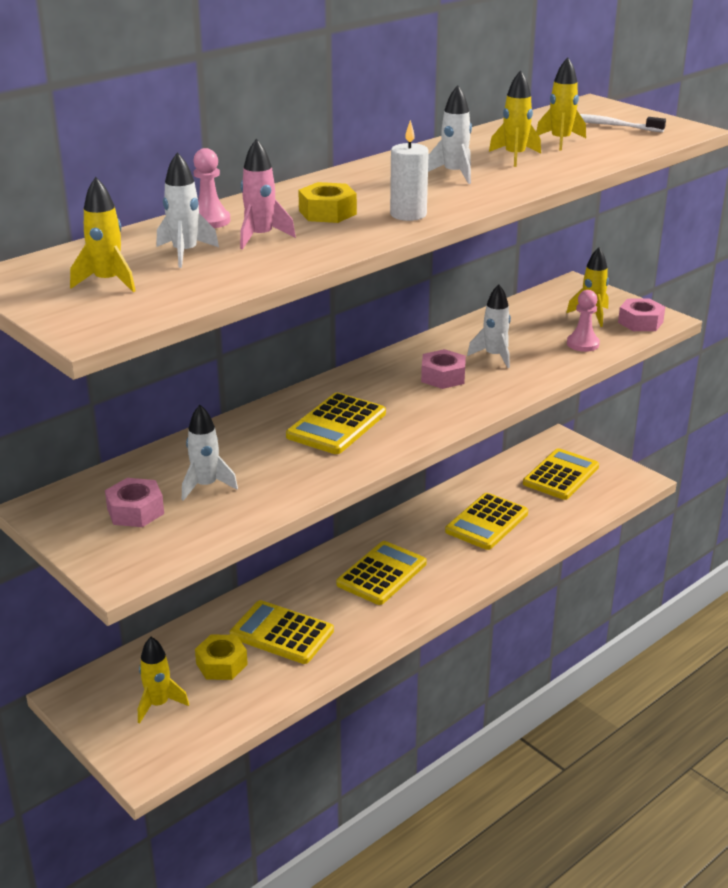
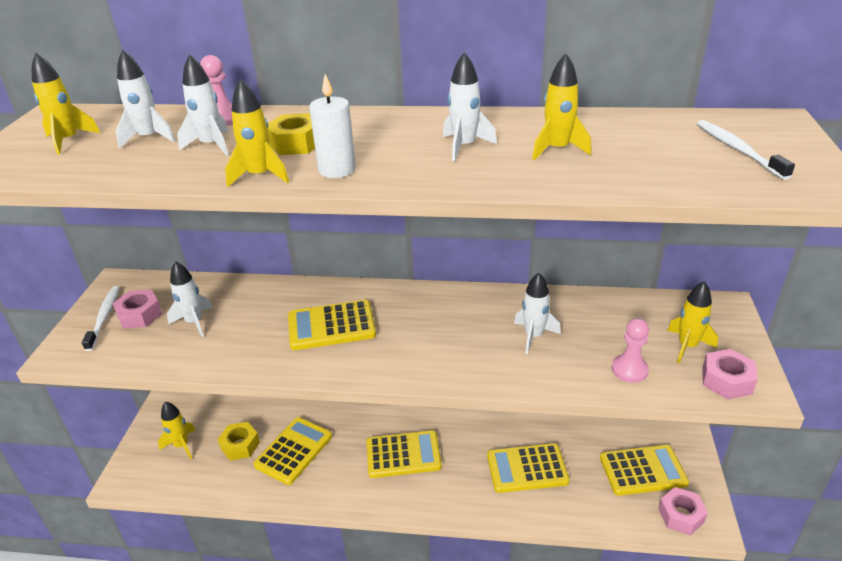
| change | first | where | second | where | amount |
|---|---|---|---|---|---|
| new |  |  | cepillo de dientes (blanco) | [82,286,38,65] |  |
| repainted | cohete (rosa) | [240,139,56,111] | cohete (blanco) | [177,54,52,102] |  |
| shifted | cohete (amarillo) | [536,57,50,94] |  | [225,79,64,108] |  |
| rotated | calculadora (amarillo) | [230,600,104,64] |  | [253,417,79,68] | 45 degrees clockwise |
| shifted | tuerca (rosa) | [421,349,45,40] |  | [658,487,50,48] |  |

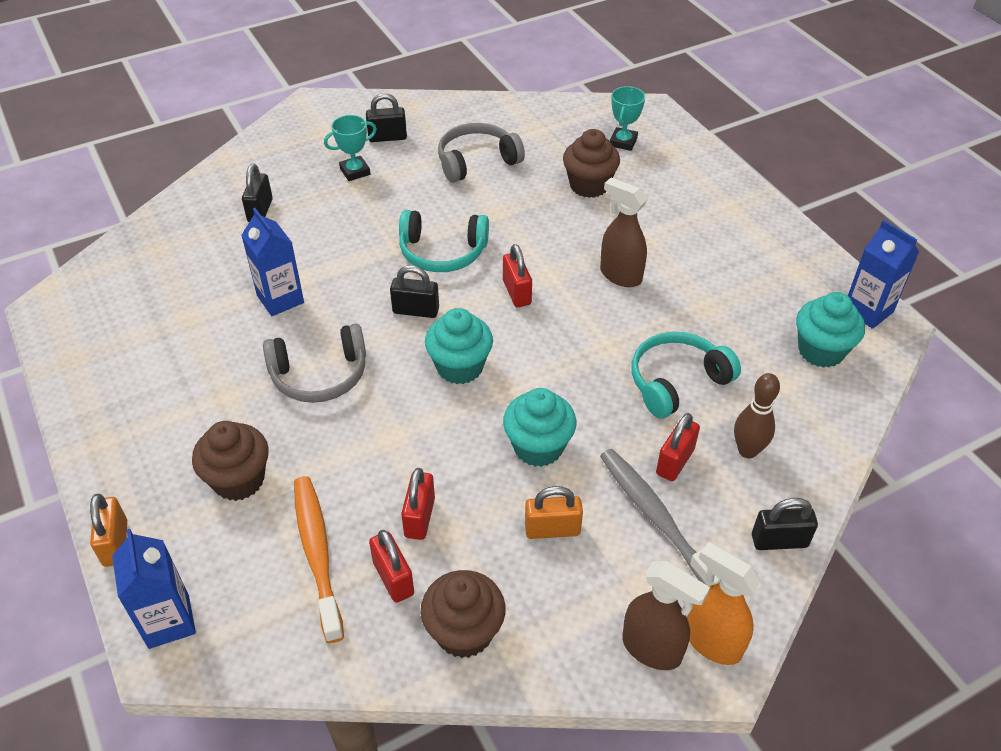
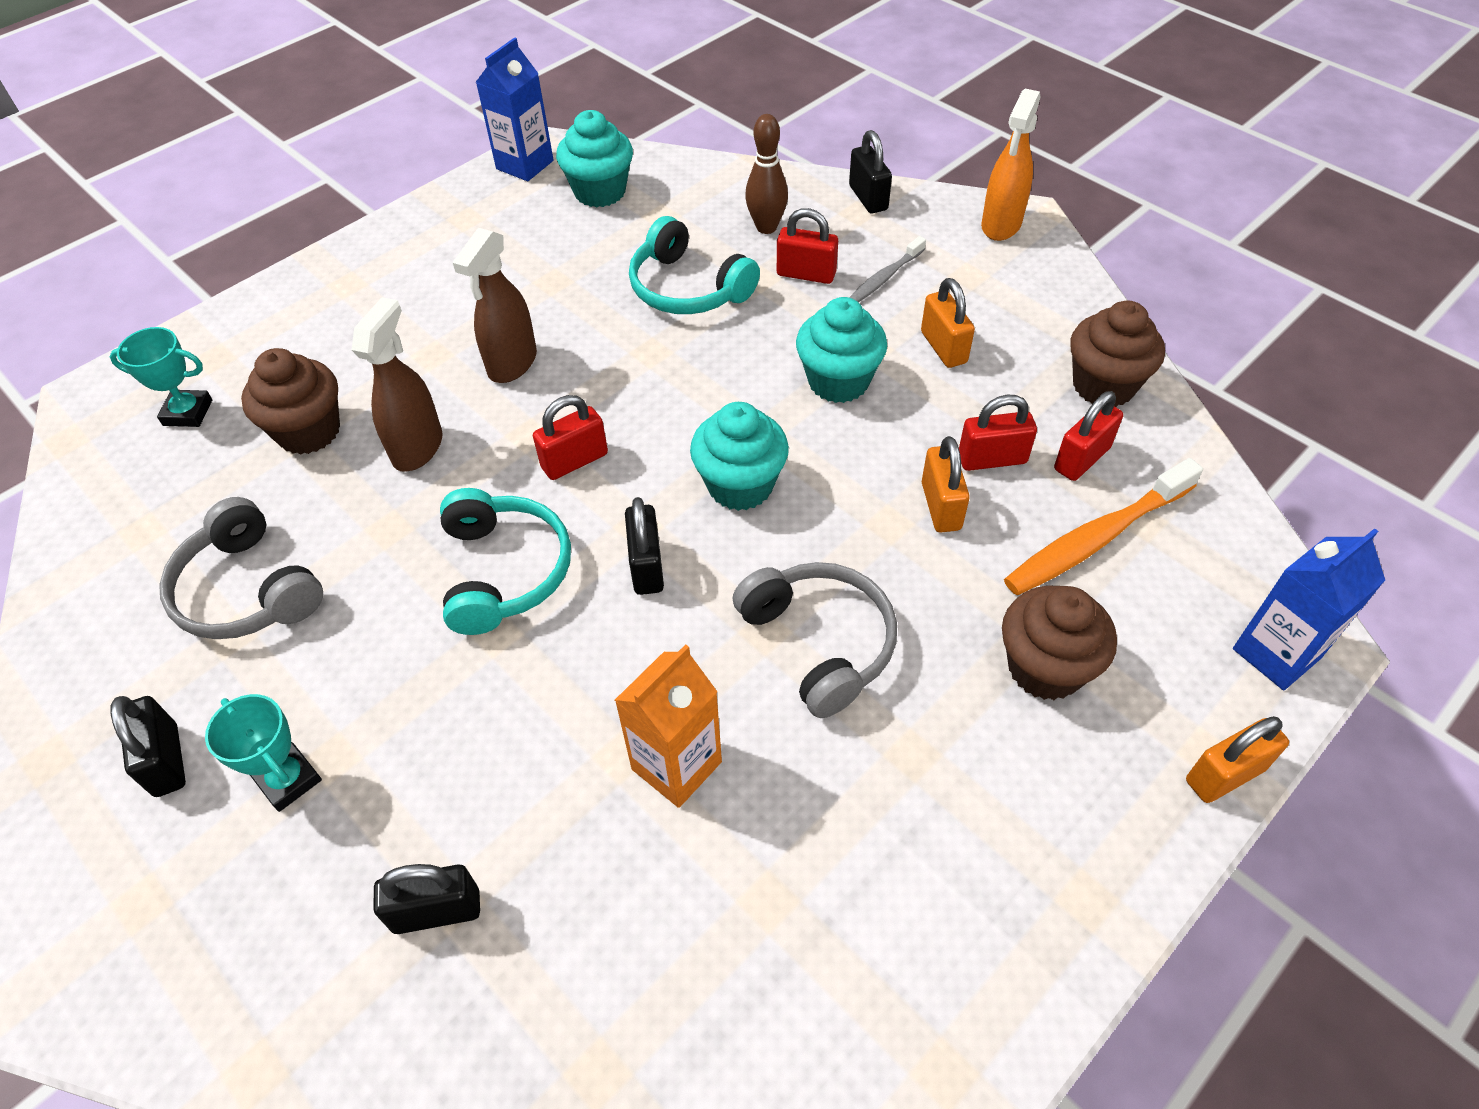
| change | first | where | second | where | amount |
|---|---|---|---|---|---|
| shifted | pulverizador (marrón) | [622,561,88,109] |  | [352,297,91,175] |  |
| repainted | cartón de leche (azul) | [241,208,63,108] | cartón de leche (naranja) | [615,644,107,164] |  |
| scaled | cepillo de dientes (gris) | [600,449,120,137] |  | [849,236,77,66] | x0.57 |
| new |  |  | candado (naranja) | [922,436,48,96] |  |

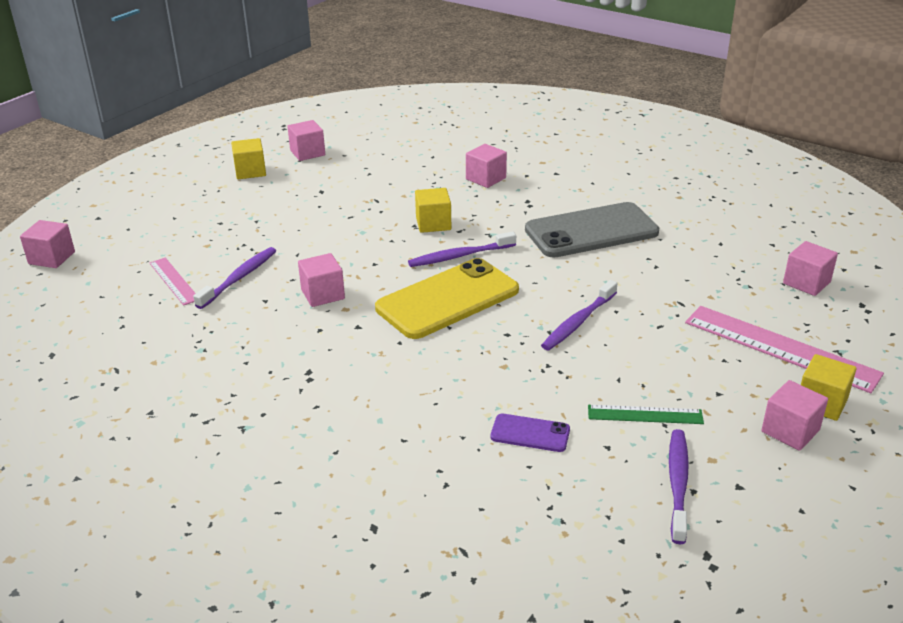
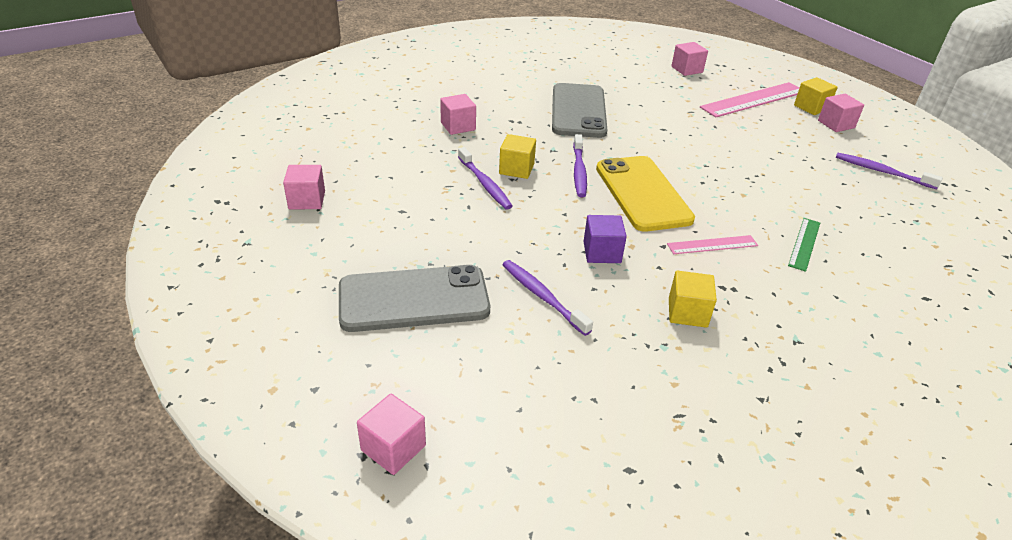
| change | first | where | second | where | amount |
|---|---|---|---|---|---|
| new |  |  | móvil (gris) | [339,265,151,67] |  |
| shifted | cepillo de dientes (morado) | [541,280,77,70] |  | [458,147,55,63] |  |
| repainted | cubo (rosa) | [298,253,47,54] | cubo (morado) | [583,215,44,48] |  |
| shifted | regla (rosa) | [150,258,46,48] |  | [667,235,91,19] |  |
| shifted | cubo (amarillo) | [231,138,35,41] |  | [669,271,48,57] |  |
| shifted | regla (verde) | [588,405,116,19] |  | [788,218,32,54] |  |
| gone | móvil (morado) | [491,413,79,39] |  |  |  |

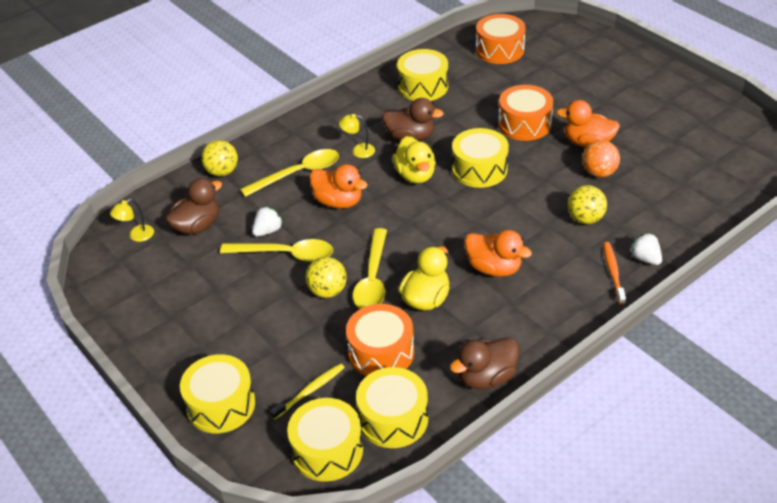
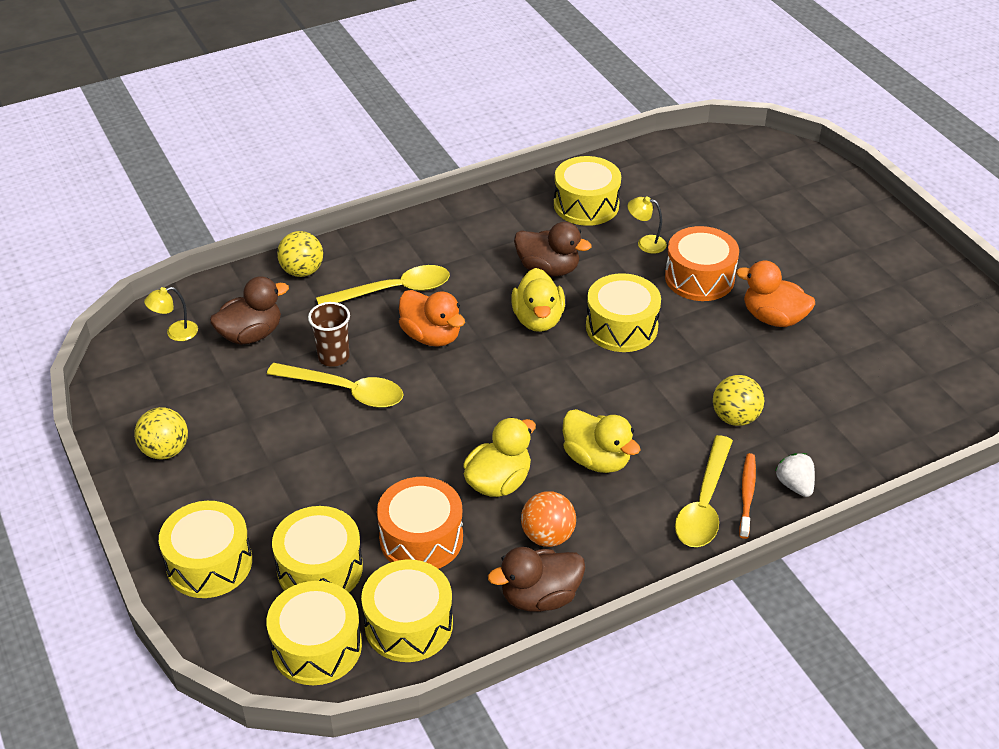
| change | first | where | second | where | amount |
|---|---|---|---|---|---|
| shifted | pelota (amarillo) | [305,257,42,41] |  | [134,407,54,53] |  |
| swapped | cepillo de dientes (amarillo) | [270,363,75,57] | tambor (amarillo) | [272,506,91,86] |  |
| swapped | fresa (blanco) | [252,206,31,31] | vaso (marrón) | [308,302,42,65] |  |
| shifted | pelota (naranja) | [582,140,38,37] |  | [521,491,55,56] |  |
| repainted | pato (naranja) | [464,230,68,47] | pato (amarillo) | [563,409,78,64] |  |
| shifted | lámpara (amarillo) | [339,114,36,44] |  | [628,197,39,57] |  |
| shifted | cuchara (amarillo) | [353,228,34,81] |  | [675,435,58,112] |  |
| gone | tambor (naranja) | [476,14,50,50] |  |  |  |

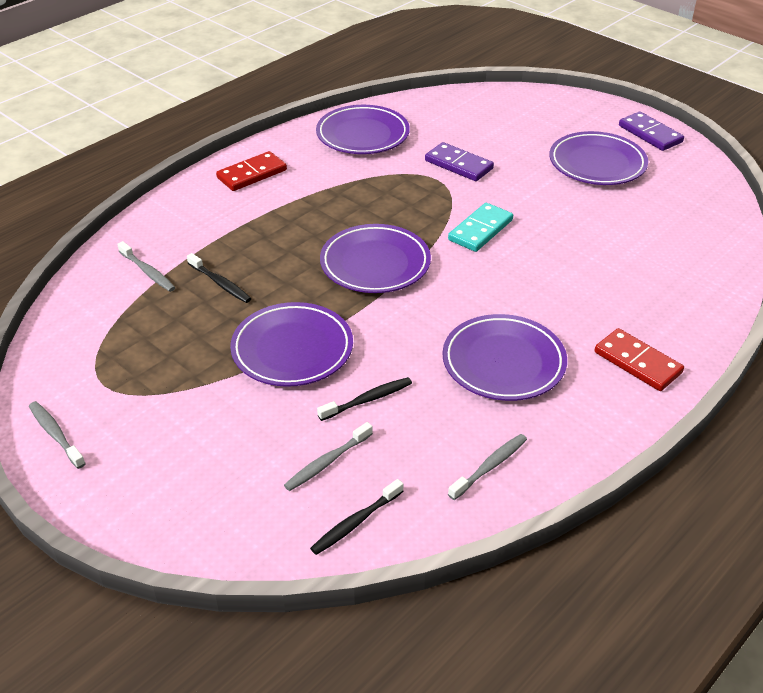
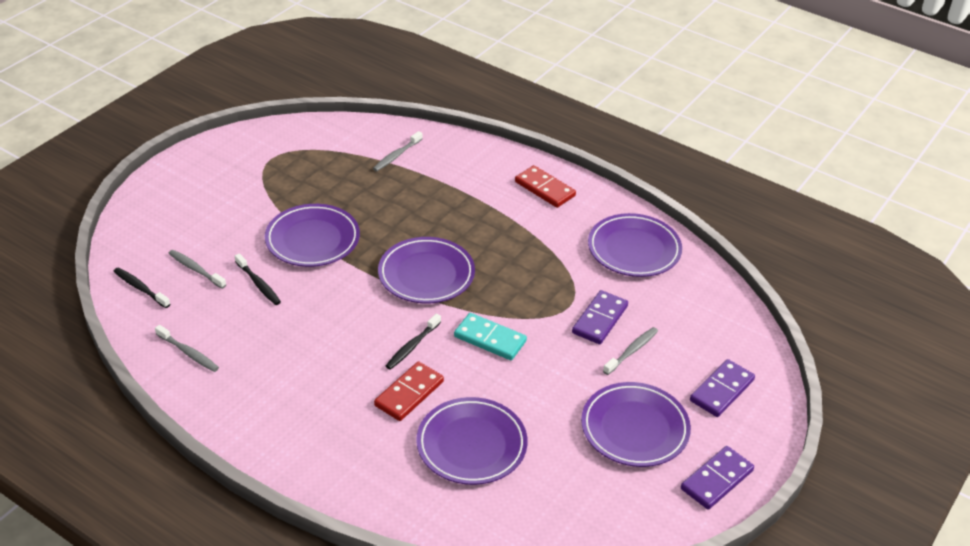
| change | first | where | second | where | amount |
|---|---|---|---|---|---|
| shifted | ficha de dominó (rojo) | [595,328,89,63] |  | [374,361,70,60] |  |
| shifted | cepillo de dientes (negro) | [187,253,65,50] |  | [386,314,55,56] |  |
| shifted | plato (morado) | [442,314,125,87] |  | [416,397,112,88] |  |
| shifted | cepillo de dientes (gris) | [29,401,57,68] |  | [603,327,55,48] |  |
| new |  |  | ficha de dominó (morado) | [690,359,65,58] |  |

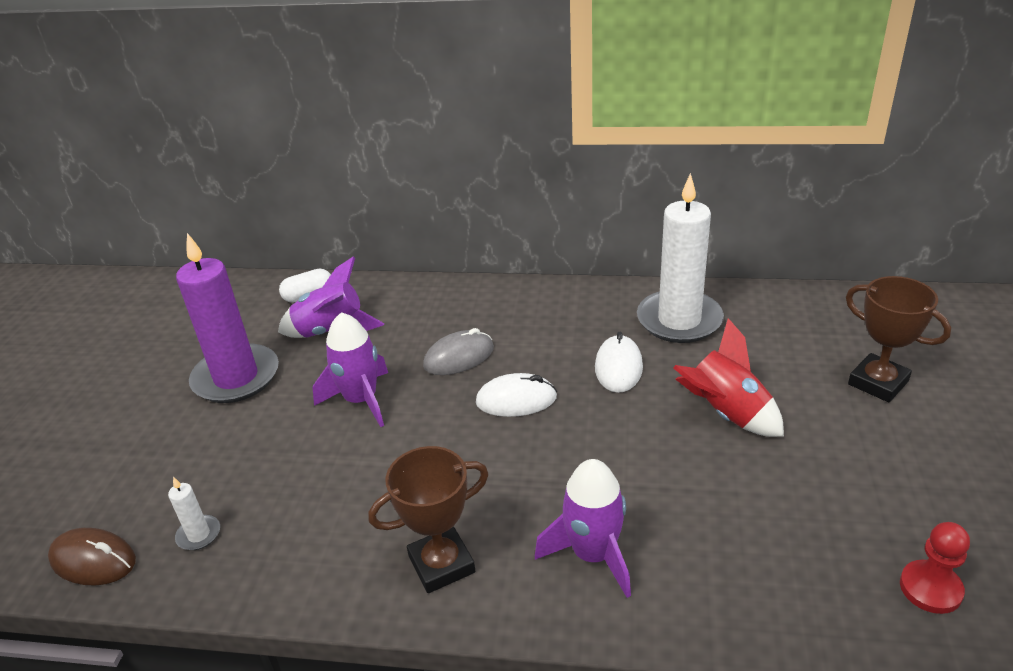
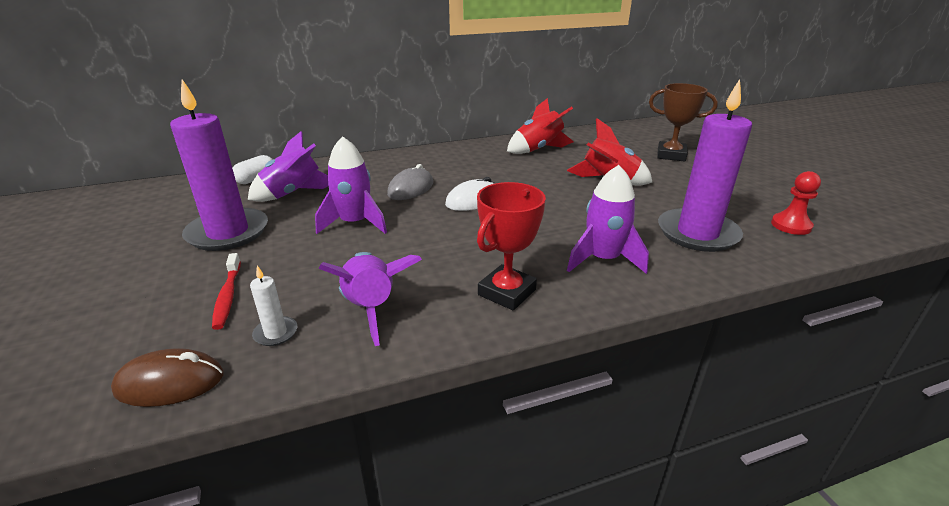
| change | first | where | second | where | amount |
|---|---|---|---|---|---|
| new |  |  | cepillo de dientes (rojo) | [212,253,29,77] |  |
| new |  |  | cohete (morado) | [318,252,104,94] |  |
| repainted | trofeo (marrón) | [368,446,120,147] | trofeo (rojo) | [477,182,69,128] |  |
| swapped | vela (blanco) | [637,173,87,170] | cohete (rojo) | [507,98,67,56] |  |
| new |  |  | vela (morado) | [658,79,94,173] |  |
| gone | ratón (blanco) | [595,332,48,61] |  |  |  |

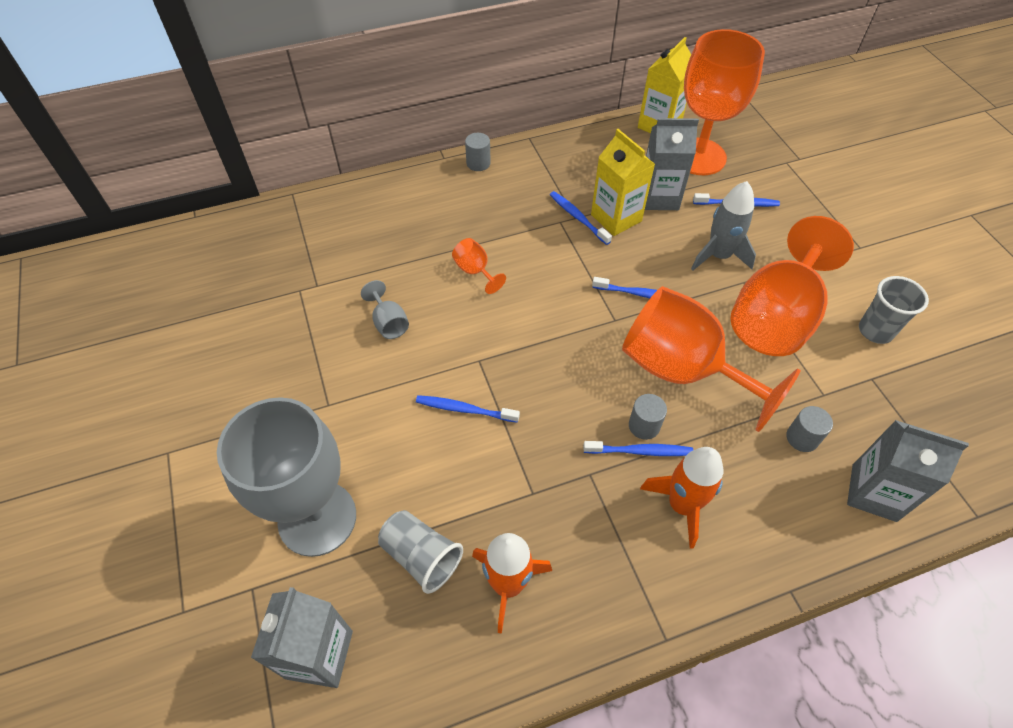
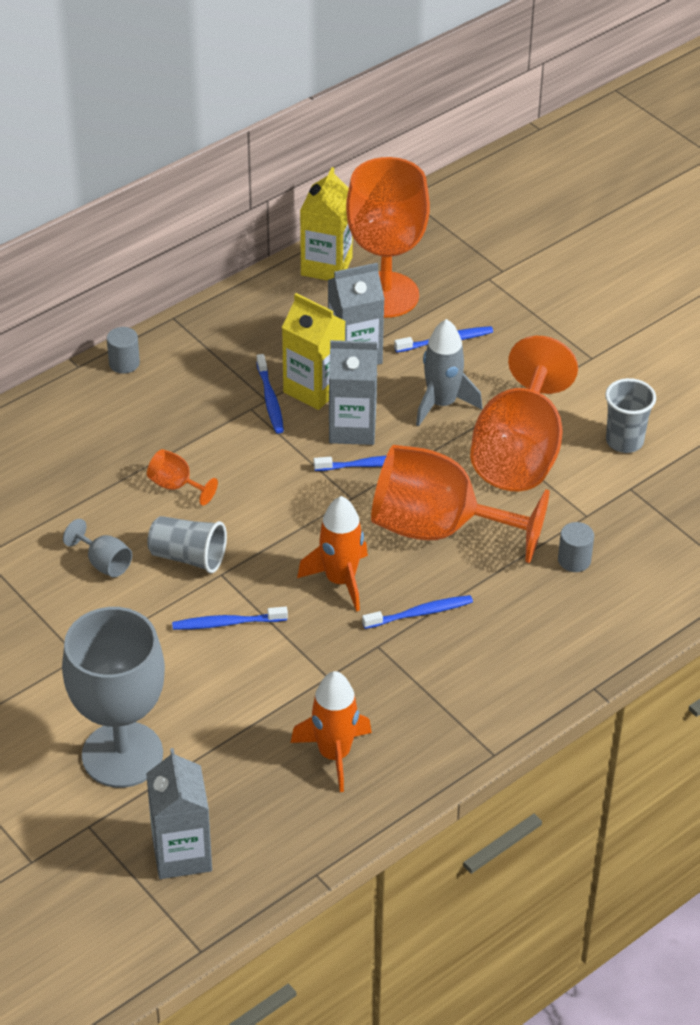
| change | first | where | second | where | amount |
|---|---|---|---|---|---|
| shifted | vaso (gris) | [378,510,85,84] |  | [147,516,80,57] |  |
| rotated | cepillo de dientes (azul) | [550,191,62,54] |  | [256,354,28,80] | 135 degrees counterclockwise |
| shifted | cohete (naranja) | [640,447,83,102] |  | [297,496,71,116] |  |
| shifted | cartón de leche (gris) | [847,420,122,102] |  | [329,340,48,105] |  |
| gone | cilindro (gris) | [629,394,38,46] |  |  |  |

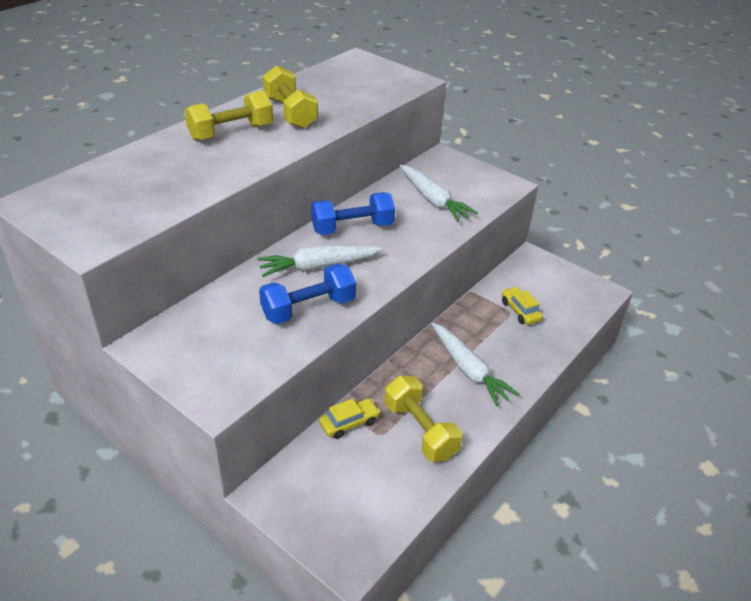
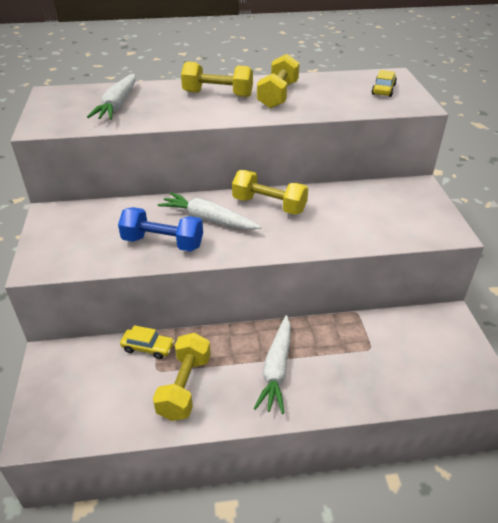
| change | first | where | second | where | amount |
|---|---|---|---|---|---|
| shifted | zanahoria (blanco) | [400,165,78,57] |  | [87,74,49,46] |  |
| repainted | mancuerna (azul) | [311,192,84,43] | mancuerna (amarillo) | [232,170,76,45] |  |
| shifted | coche (amarillo) | [502,287,41,38] |  | [372,70,25,27] |  |

